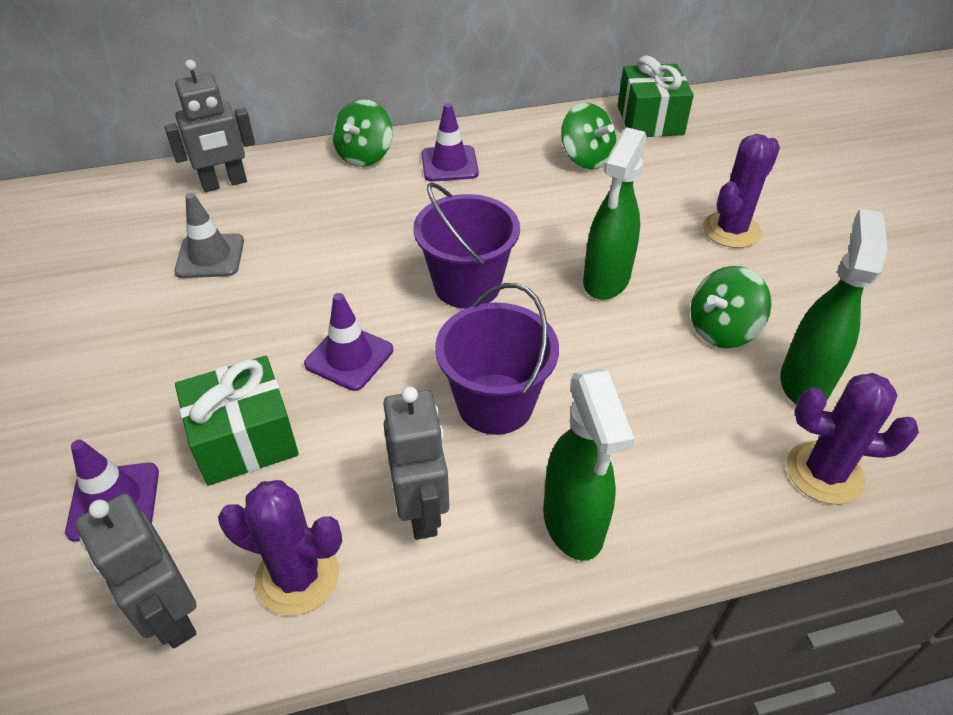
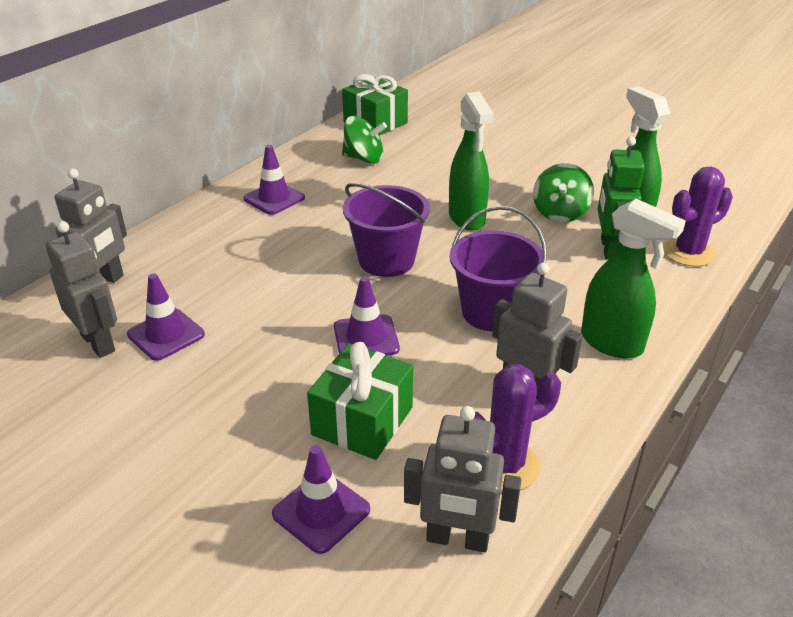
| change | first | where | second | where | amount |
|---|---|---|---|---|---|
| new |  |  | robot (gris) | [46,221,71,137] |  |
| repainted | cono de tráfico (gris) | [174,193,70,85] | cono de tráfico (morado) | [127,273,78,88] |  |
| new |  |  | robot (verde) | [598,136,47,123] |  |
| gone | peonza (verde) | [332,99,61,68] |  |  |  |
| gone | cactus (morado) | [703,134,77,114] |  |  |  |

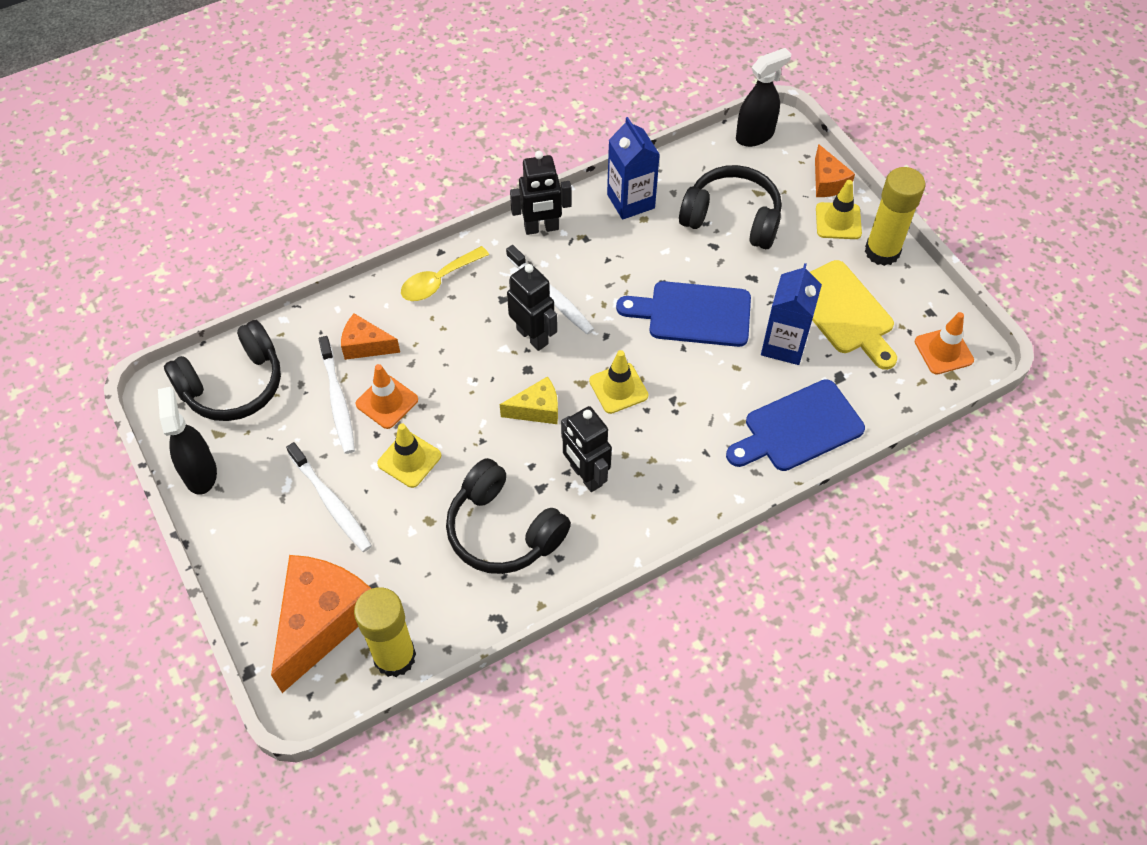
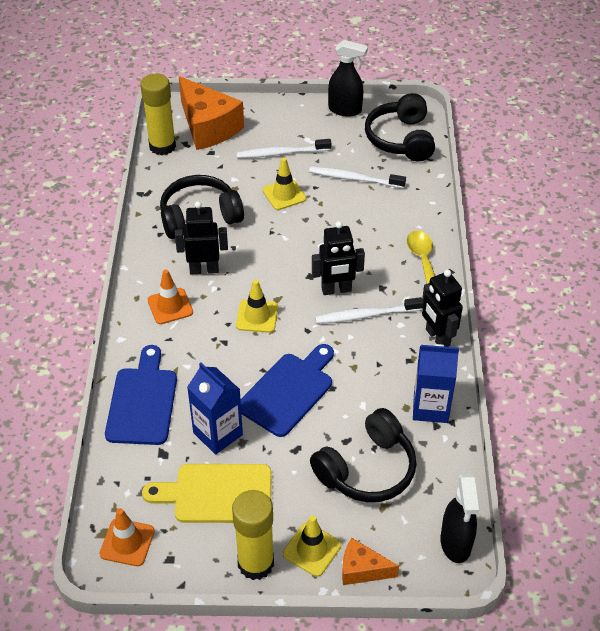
| change | first | where | second | where | amount |
|---|---|---|---|---|---|
| shifted | cono de tráfico (naranja) | [355,364,63,65] |  | [148,269,45,55] |  |
| rotated | robot (negro) | [510,151,62,84] |  | [422,270,41,77] | 45 degrees counterclockwise |
| gone | queso (naranja) | [341,313,59,47] |  |  |  |
| gone | queso (amarillo) | [500,376,58,48] |  |  |  |

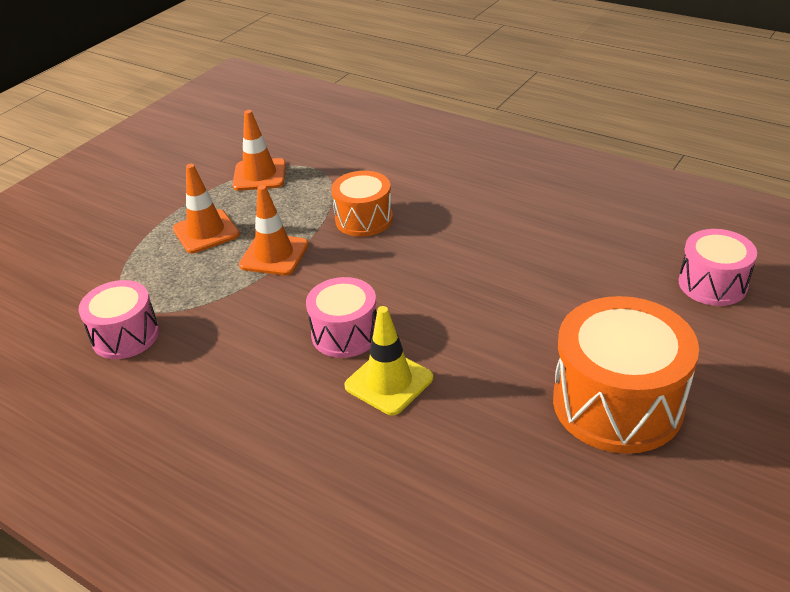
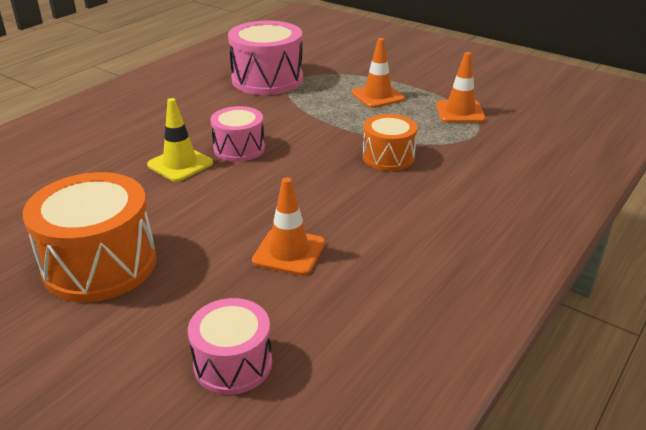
| change | first | where | second | where | amount |
|---|---|---|---|---|---|
| scaled | tambor (rosa) | [78,280,81,79] |  | [228,21,75,74] | x1.68 |
| shifted | cono de tráfico (naranja) | [239,185,70,90] |  | [252,177,73,99] |  |

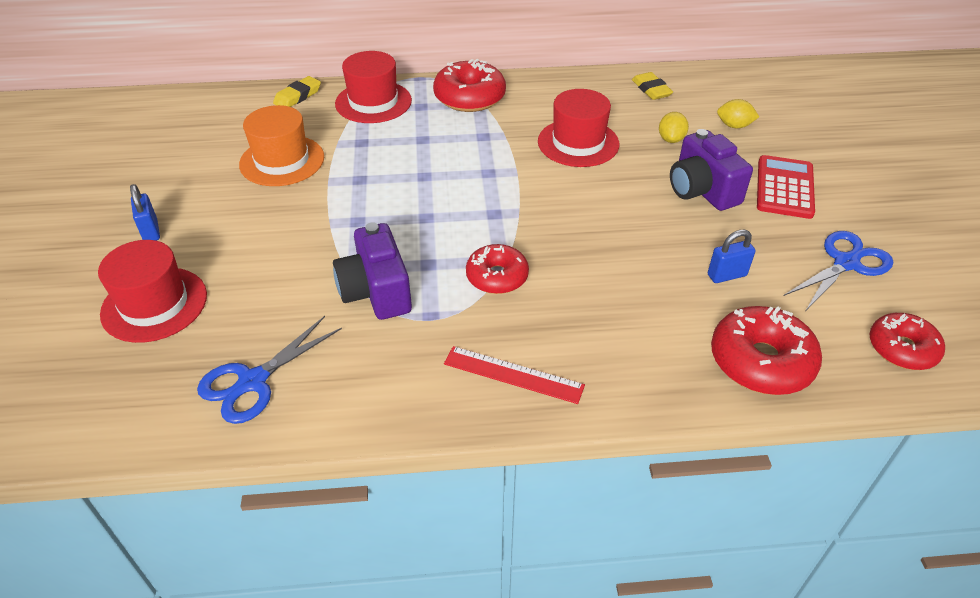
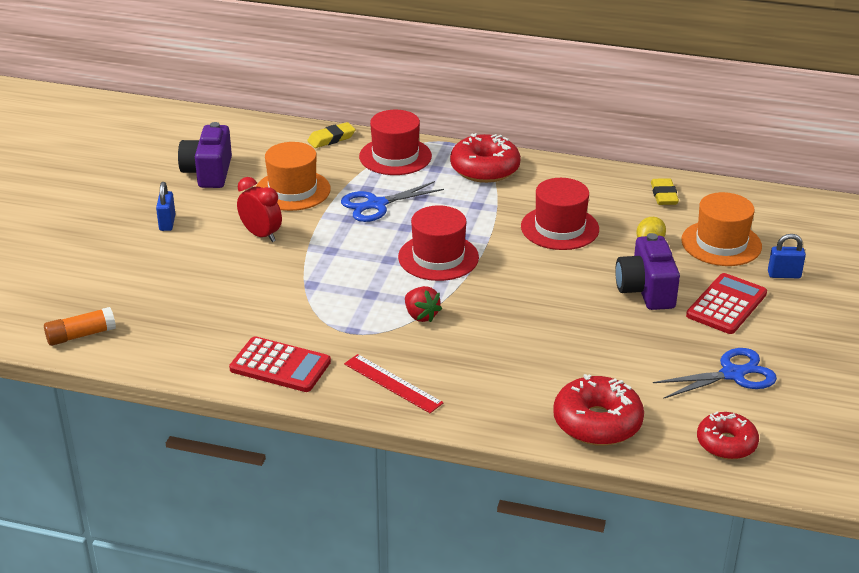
| change | first | where | second | where | amount |
|---|---|---|---|---|---|
| new |  |  | barra de pegamento (naranja) | [44,307,72,39] |  |
| shifted | cámara (morado) | [333,222,79,98] |  | [178,122,54,66] |  |
| new |  |  | calculadora (rojo) | [229,336,102,56] |  |
| new |  |  | despertador (rojo) | [237,177,45,65] |  |
| shifted | tijeras (azul) | [197,316,145,108] |  | [341,181,103,41] |  |
| shifted | sombrero (rojo) | [98,240,109,103] |  | [398,205,81,76] |  |
| swapped | rosquilla (rojo) | [466,244,63,50] | fresa (rojo) | [405,286,37,36] |  |
| swapped | limón (amarillo) | [717,99,42,29] | sombrero (naranja) | [681,192,81,74] |  |
| shifted | candado (azul) | [708,230,47,53] |  | [768,234,38,44] |  |

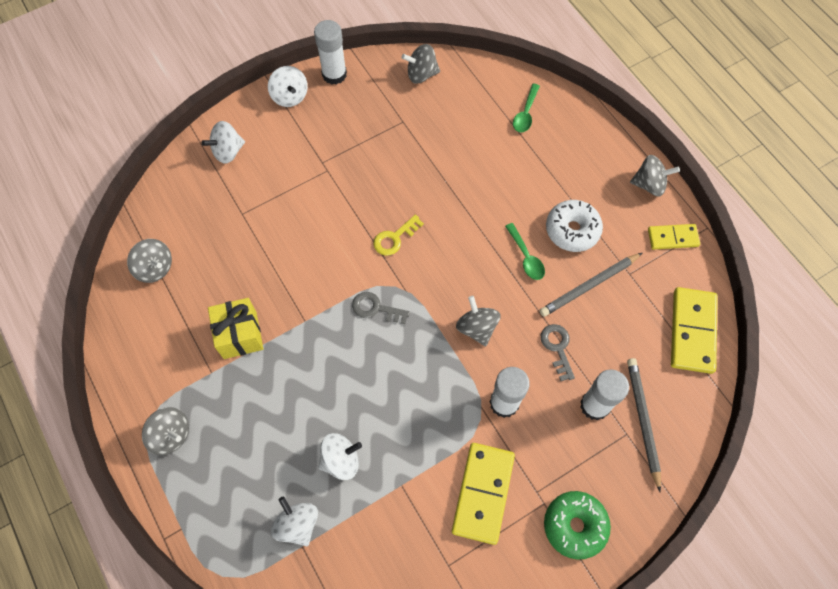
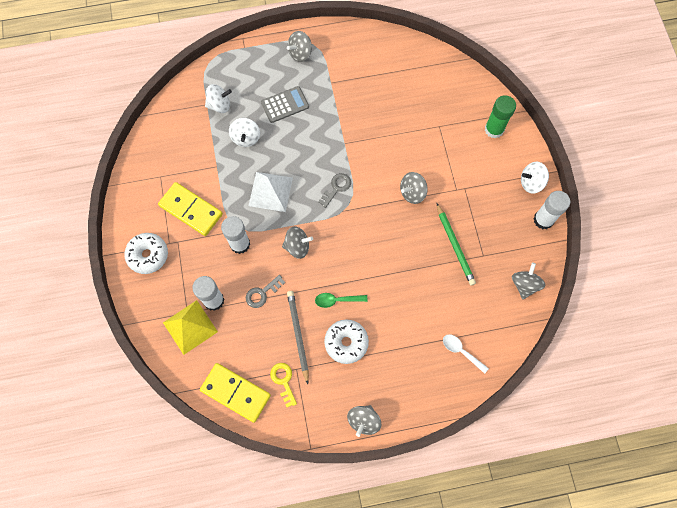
| change | first | where | second | where | amount |
|---|---|---|---|---|---|
| repainted | rosquilla (verde) | [544,491,67,69] | rosquilla (blanco) | [124,233,44,41] |  |
| swapped | lápiz (gris) | [627,358,34,134] | pirámide (amarillo) | [163,300,55,55] |  |
| rotated | llave (gris) | [541,324,34,57] |  | [246,275,39,33] | 135 degrees clockwise |
| new |  |  | pirámide (blanco) | [249,172,44,40] |  |
| new |  |  | calculadora (gris) | [261,86,48,37] |  |
| shifted | llave (amarillo) | [373,214,51,42] |  | [270,363,27,44] |  |
| shifted | peonza (gris) | [127,239,45,44] |  | [400,172,28,32] |  |
| new |  |  | lápiz (verde) | [437,204,39,82] |  |
| repainted | cuchara (verde) | [513,84,27,48] | cuchara (blanco) | [443,334,46,40] |  |
| swapped | peonza (blanco) | [202,121,43,43] | barra de pegamento (verde) | [485,95,31,44] |  |
| gone | regalo (amarillo) | [208,298,55,61] |  |  |  |
| gone | ficha de dominó (amarillo) | [648,224,52,26] |  |  |  |

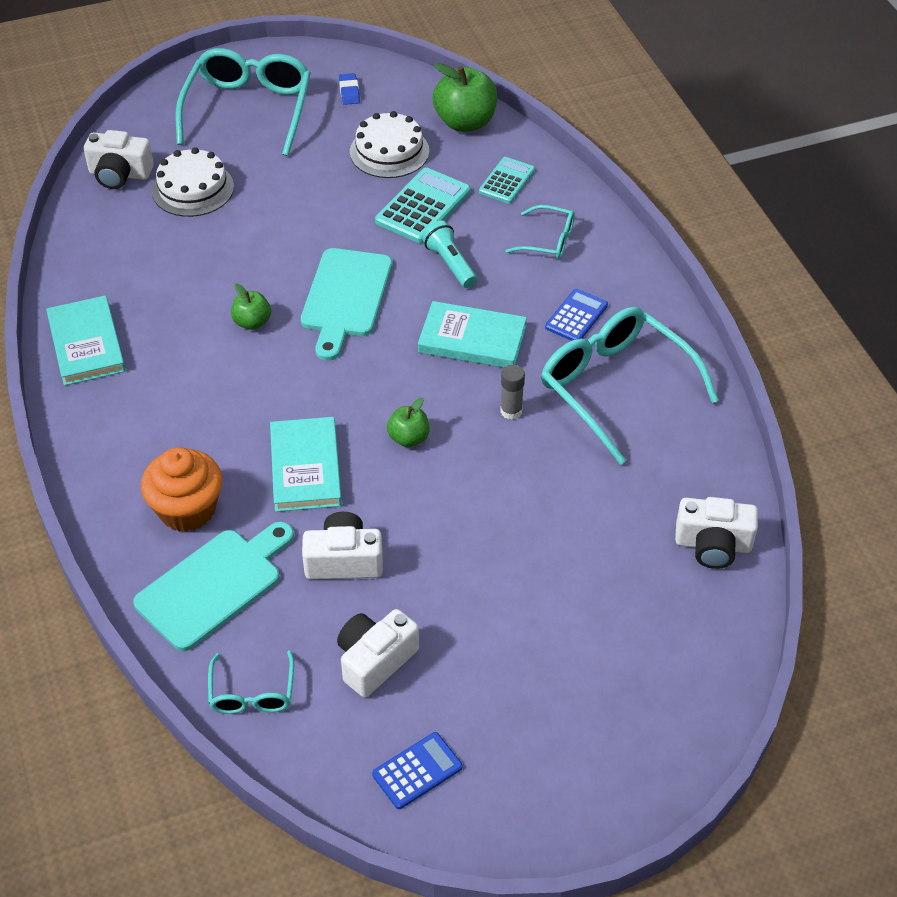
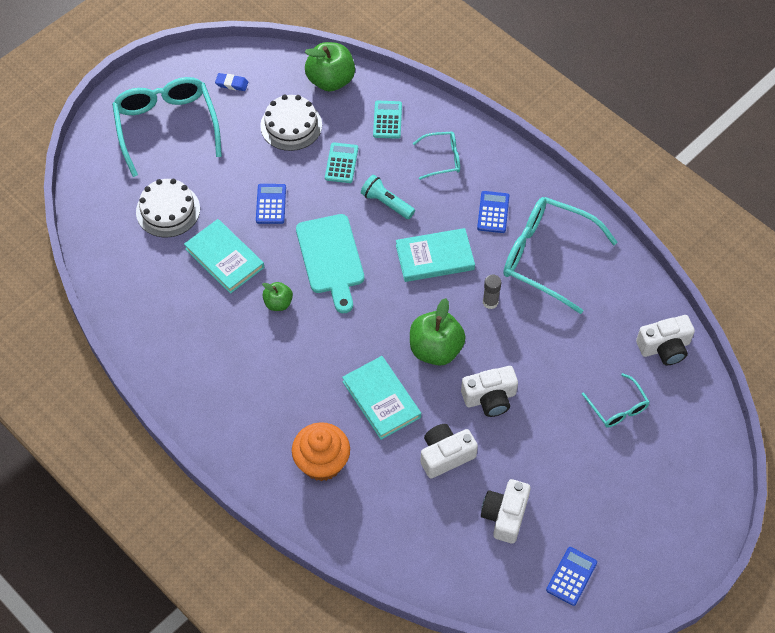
| change | first | where | second | where | amount |
|---|---|---|---|---|---|
| shifted | libro (turquesa) | [46,296,80,90] |  | [184,219,80,75] |  |
| rotated | goma de borrar (azul) | [339,73,21,32] |  | [215,73,33,18] | 45 degrees counterclockwise |
| new |  |  | calculadora (azul) | [256,184,30,40] |  |
| scaled | calculadora (turquesa) | [375,168,96,75] |  | [325,142,33,41] | x0.64 |
| scaled | manzana (verde) | [387,398,43,49] |  | [410,298,56,68] | x1.82 |
| shifted | cámara (blanco) | [84,130,70,59] |  | [461,366,57,51] |  |
| shifted | gafas (turquesa) | [208,650,86,64] |  | [582,373,68,55] |  |
| gone | tabla de cortar (turquesa) | [133,522,161,129] |  |  |  |

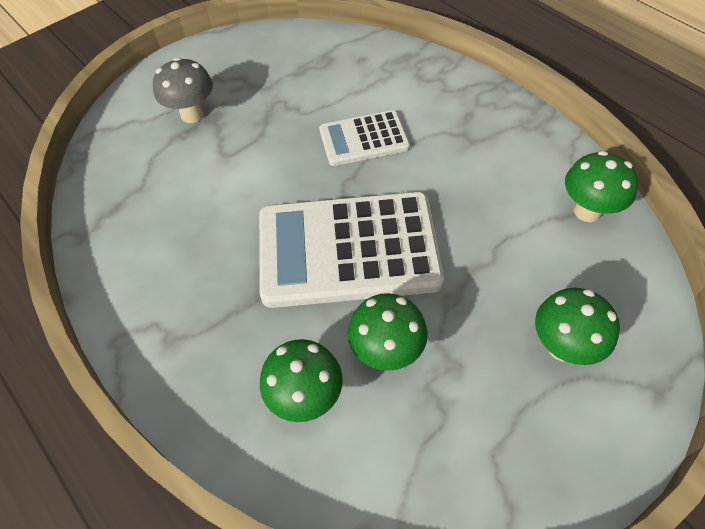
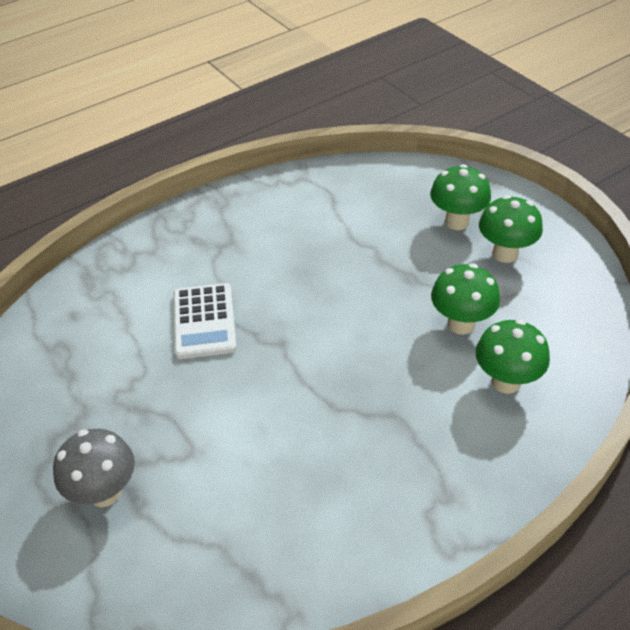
| change | first | where | second | where | amount |
|---|---|---|---|---|---|
| shifted | seta (verde) | [565,151,73,71] |  | [479,195,64,68] |  |
| gone | calculadora (blanco) | [259,192,185,116] |  |  |  |

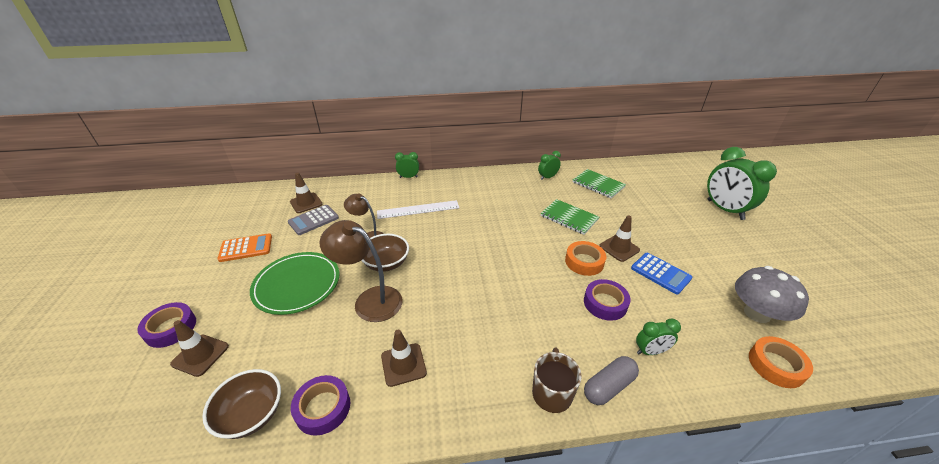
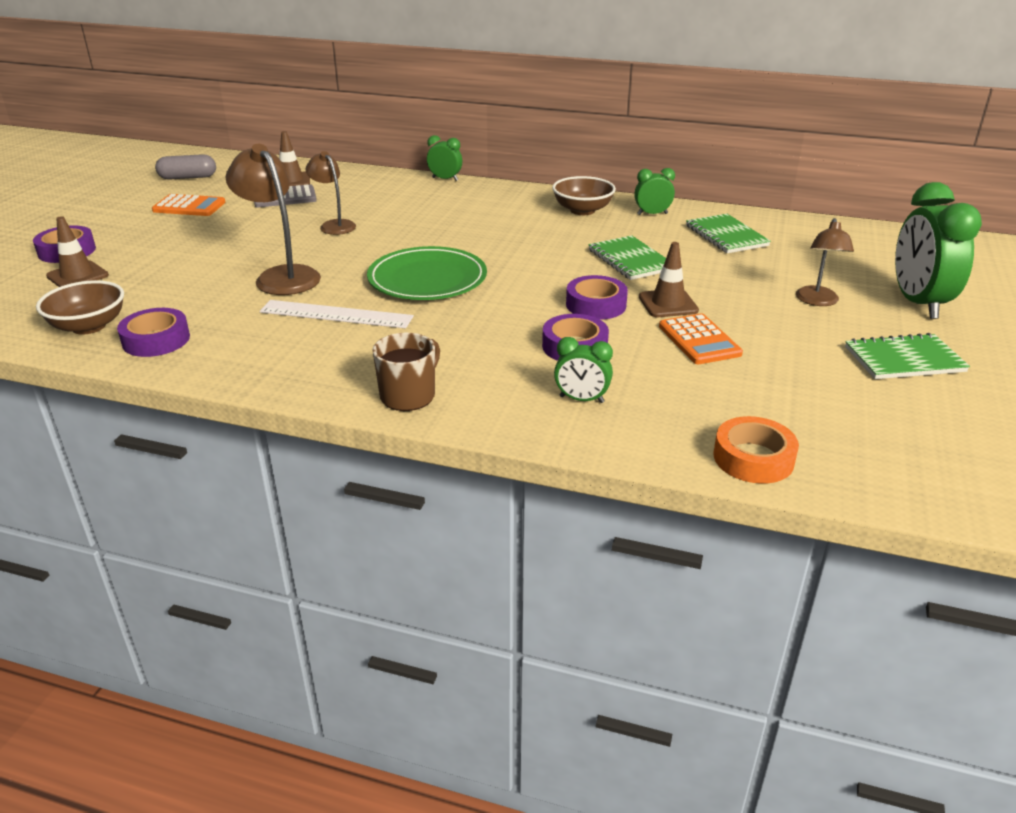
| change | first | where | second | where | amount |
|---|---|---|---|---|---|
| shifted | cápsula (gris) | [584,356,55,49] |  | [155,154,61,26] |  |
| shifted | regla (blanco) | [377,200,82,19] |  | [260,300,154,28] |  |
| shifted | plato (verde) | [250,252,89,63] |  | [367,246,120,54] |  |
| shifted | cuenco (marrón) | [361,234,48,38] |  | [552,176,64,39] |  |
| repainted | cinta adhesiva (naranja) | [565,241,41,35] | cinta adhesiva (morado) | [566,275,62,45] |  |
| repainted | calculadora (azul) | [631,253,61,42] | calculadora (naranja) | [659,313,84,51] |  |
| new |  |  | lámpara (marrón) | [796,218,58,88] |  |
| new |  |  | cuaderno (verde) | [845,333,125,46] |  |
| gone | cono de tráfico (marrón) | [381,330,46,57] |  |  |  |
| gone | seta (gris) | [735,266,74,57] |  |  |  |

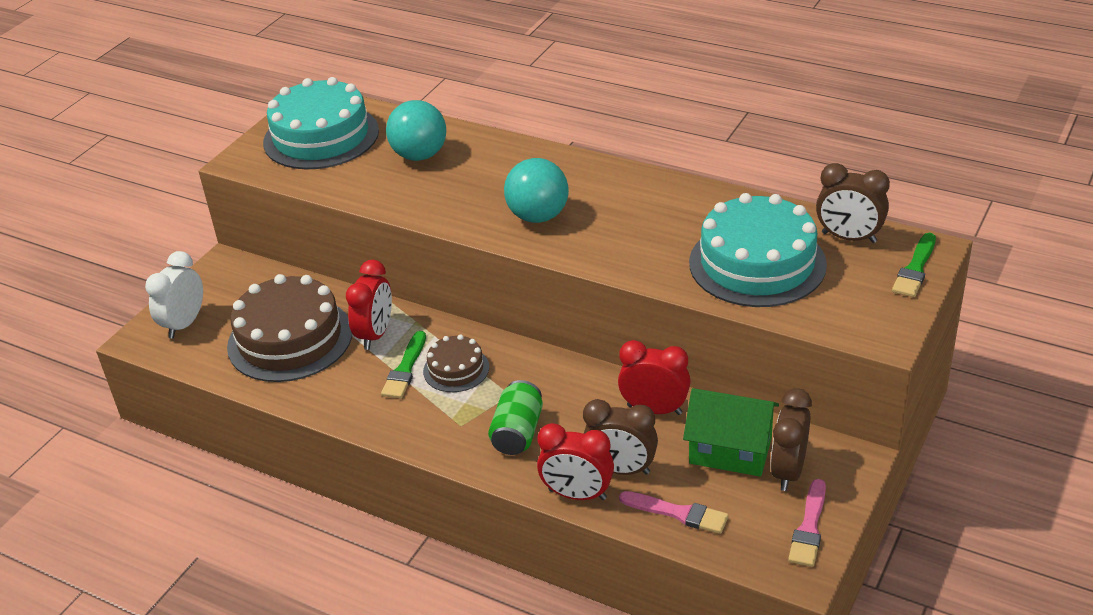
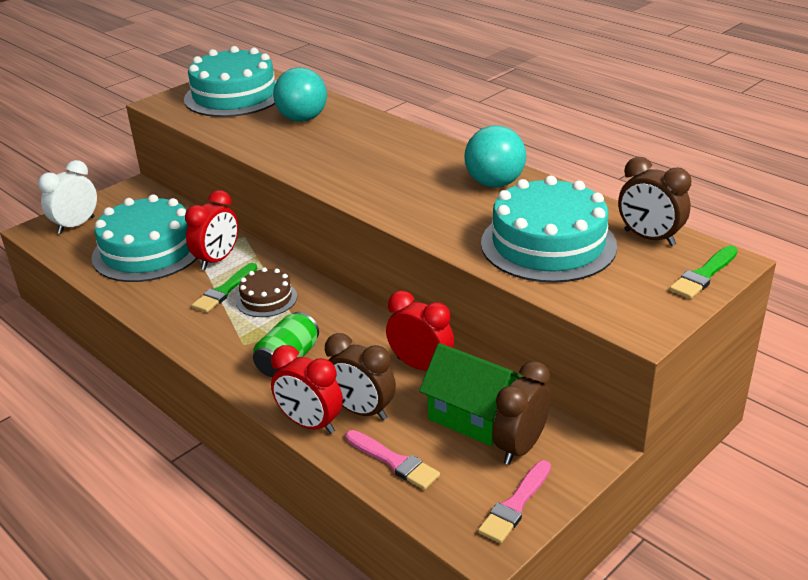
| change | first | where | second | where | amount |
|---|---|---|---|---|---|
| repainted | tarta (marrón) | [227,274,125,108] | tarta (turquesa) | [91,194,107,88] |  |
| shifted | pelota (turquesa) | [504,158,65,65] |  | [464,125,62,63] |  |

